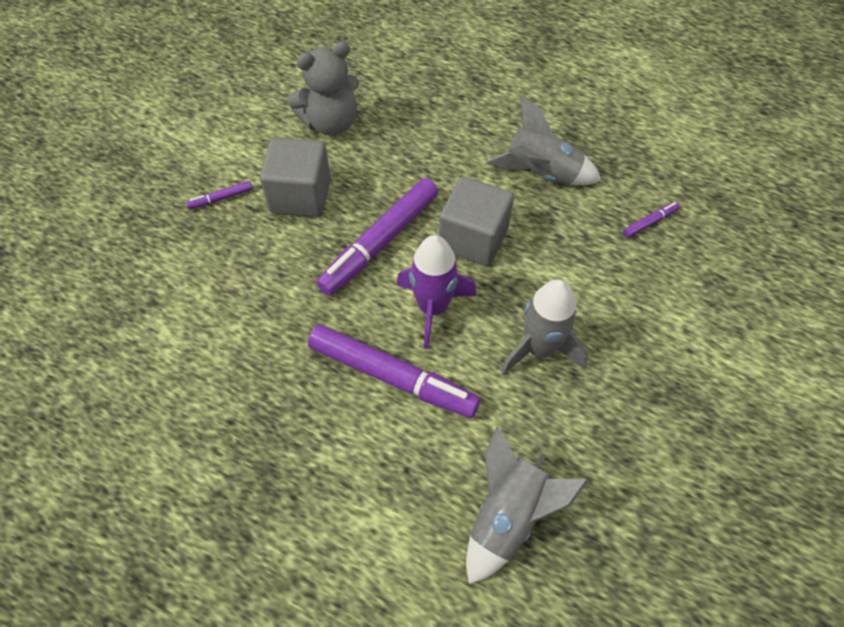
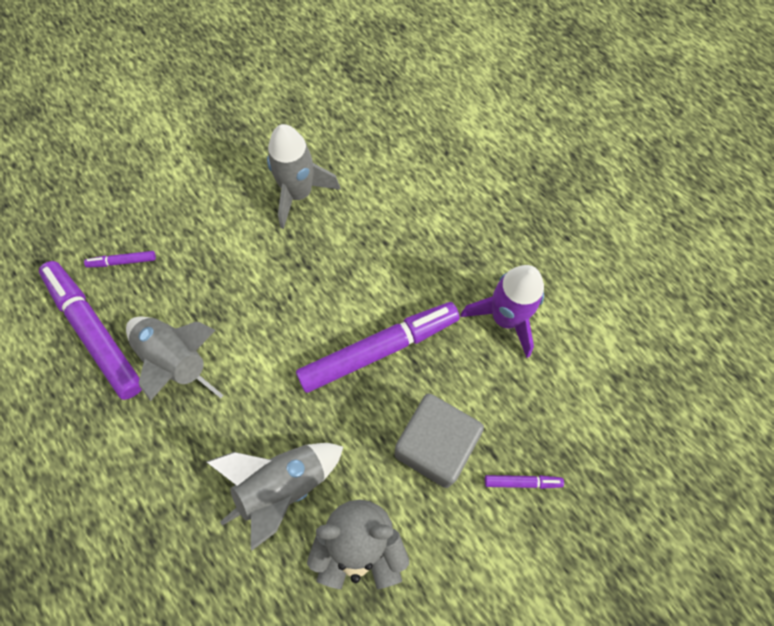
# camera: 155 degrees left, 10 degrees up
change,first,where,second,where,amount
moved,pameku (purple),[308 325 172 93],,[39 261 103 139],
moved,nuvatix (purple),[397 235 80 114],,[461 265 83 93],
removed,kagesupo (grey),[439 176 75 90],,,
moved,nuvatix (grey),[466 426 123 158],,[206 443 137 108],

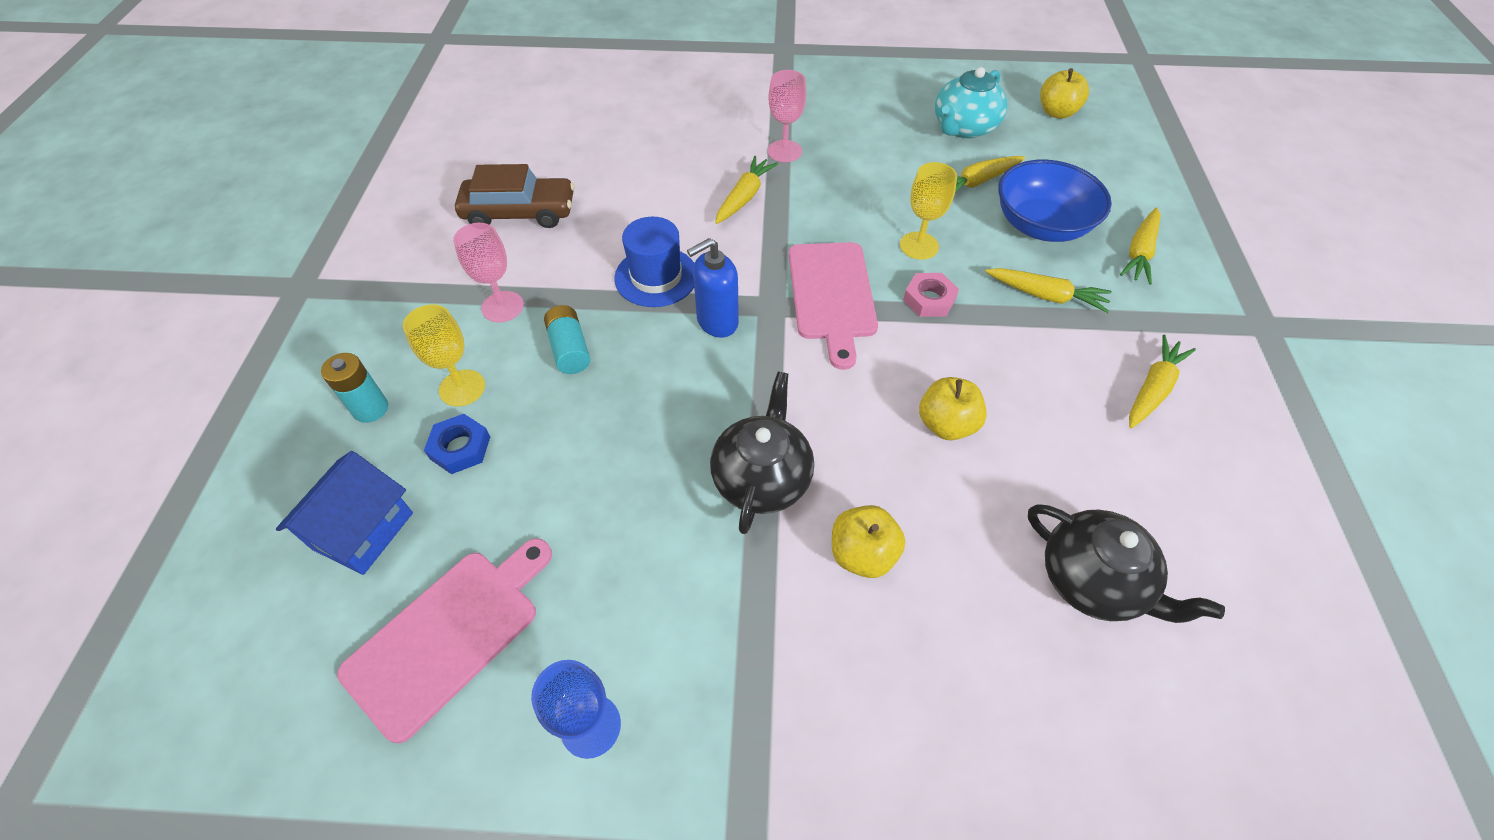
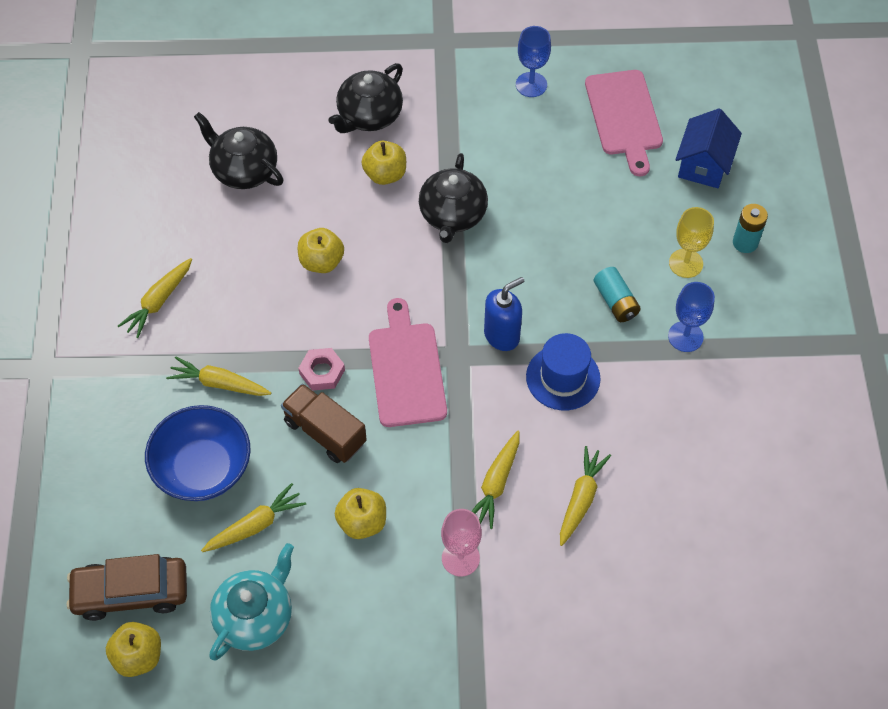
# camera: 175 degrees right, 5 degrees up
change,first,where,second,where,amount
turned,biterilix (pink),[337 538 215 205],,[585 70 78 106],45 degrees counterclockwise
removed,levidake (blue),[424 414 66 60],,,
recoloured,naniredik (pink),[453 223 71 100],naniredik (blue),[668 282 47 70],
moved,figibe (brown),[455 164 119 64],,[67 554 120 67],
replaced,naniredik (yellow),[900 162 57 98],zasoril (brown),[281 384 86 79],
moved,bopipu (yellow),[1120 207 41 78],,[560 446 51 100],
added,,,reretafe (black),[329 63 74 70],
added,,,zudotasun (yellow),[335 488 51 51],

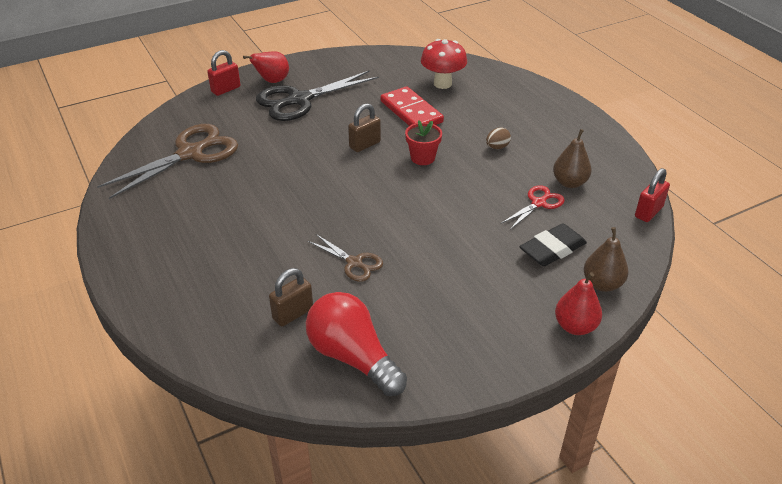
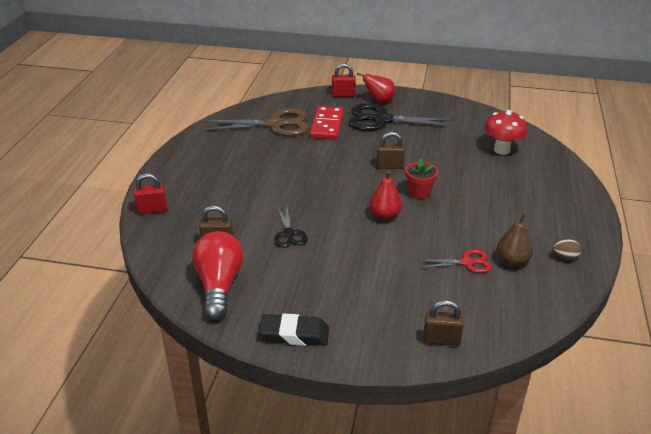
# camera: 40 degrees right, 5 degrees down
change,first,where,second,where,amount
recoloured,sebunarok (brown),[308 234 75 48],sebunarok (black),[274 207 34 41],
moved,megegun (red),[381 86 63 40],,[310 106 34 34],
moved,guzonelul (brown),[486 128 25 21],,[552 239 29 21],
moved,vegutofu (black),[520 223 67 43],,[259 313 70 32],
moved,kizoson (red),[555 272 47 63],,[369 171 33 49],
replaced,kizoson (brown),[583 227 46 65],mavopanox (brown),[423 300 41 46],
moved,mavopanox (red),[635 168 35 54],,[134 173 33 41],

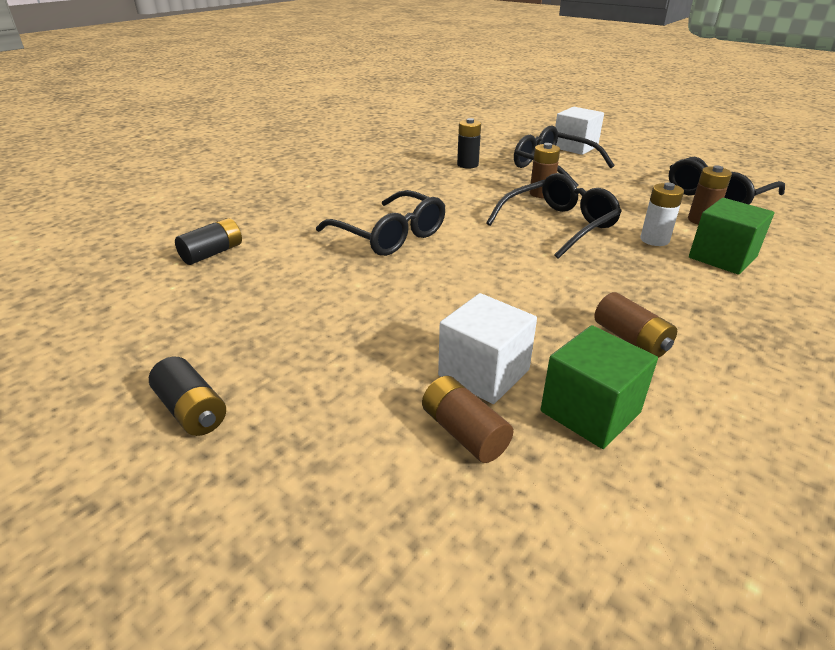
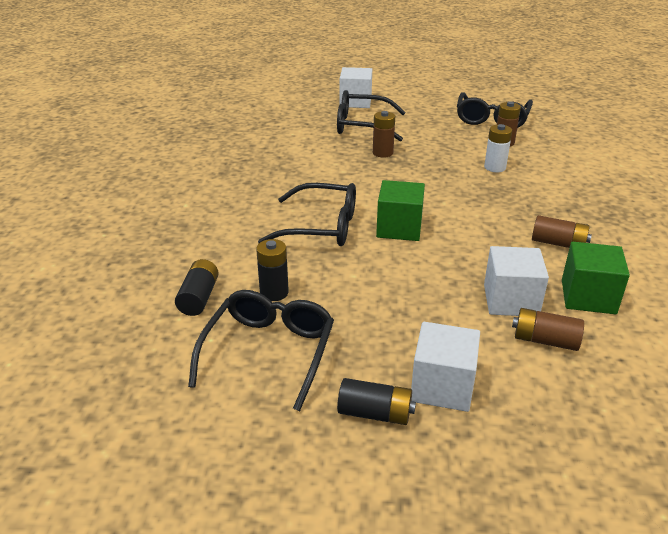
# camera: 35 degrees left, 0 degrees up
change,first,where,second,where,amount
moved,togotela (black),[457 118 24 51],,[256 239 33 62],
moved,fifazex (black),[486 173 136 86],,[188 290 146 121],
moved,kagesupo (green),[689 198 85 77],,[376 180 49 61],
added,,,kagesupo (white),[411 322 69 90],

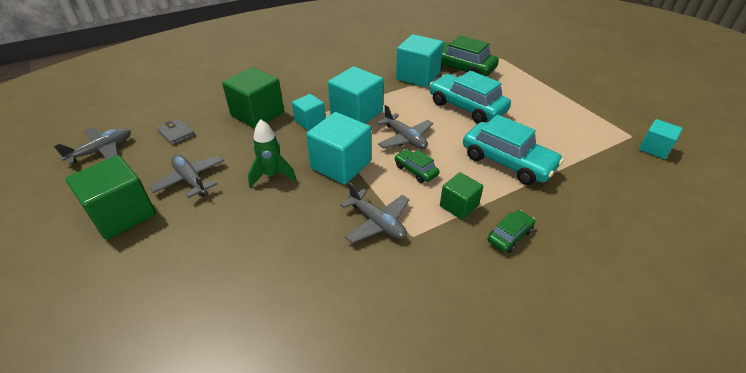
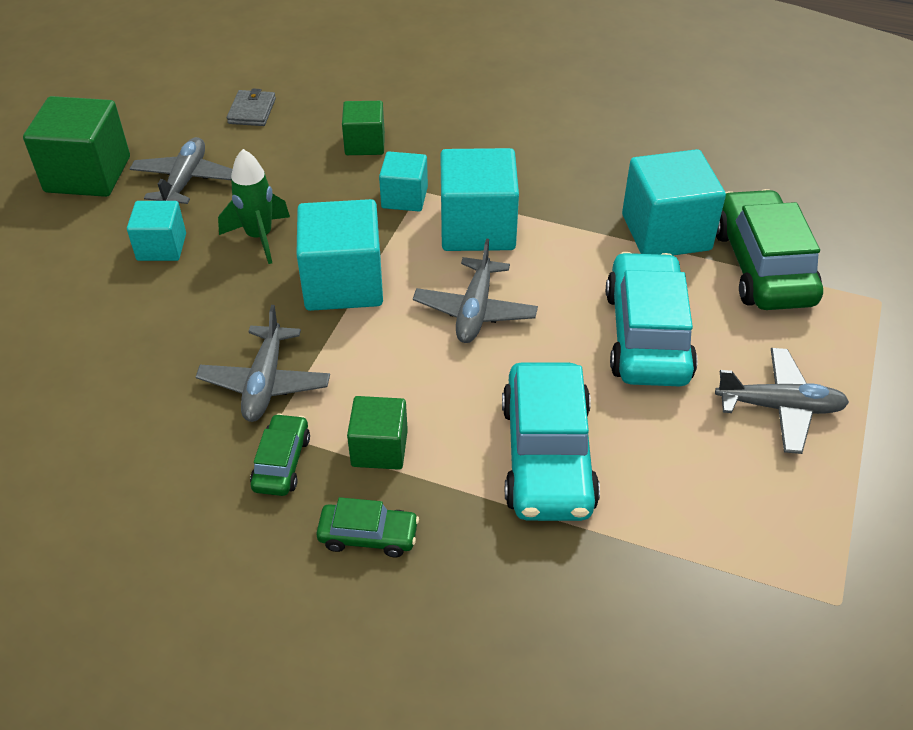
# camera: 50 degrees right, 5 degrees up
change,first,where,second,where,amount
moved,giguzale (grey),[54 128 77 36],,[715 348 134 106],
resized,kagesupo (green),[222 67 62 62],,[342 101 43 54],x0.58
moved,figibe (green),[395 149 45 34],,[250 413 60 83],
moved,kagesupo (turquoise),[639 119 44 40],,[127 201 59 60],

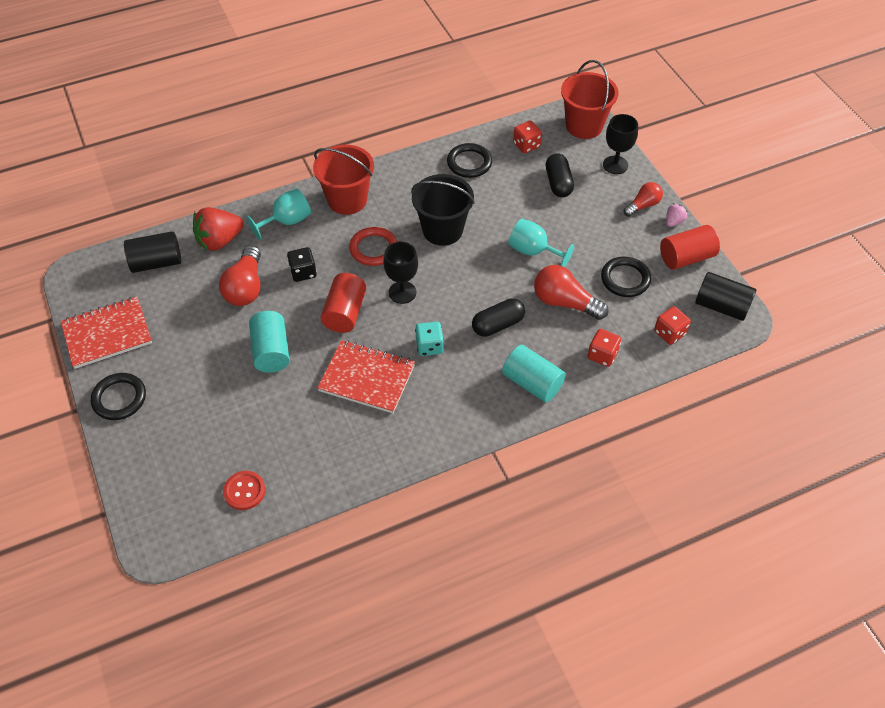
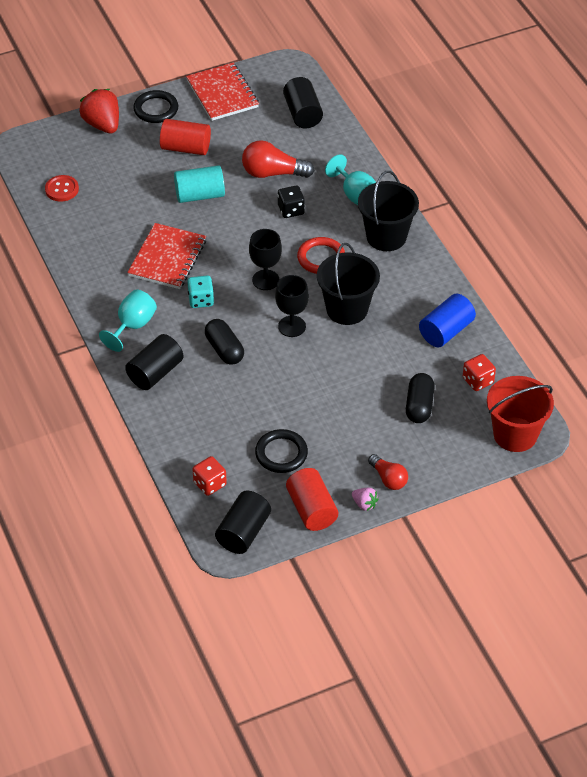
# camera: 90 degrees right, 5 degrees down
change,first,where,second,where,amount
moved,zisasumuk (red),[193 207 51 44],,[79 89 40 44],
recoloured,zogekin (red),[313 145 61 70],zogekin (black),[358 171 61 80],
moved,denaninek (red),[321 273 45 60],,[160 119 51 36],
replaced,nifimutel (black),[447 143 45 35],denaninek (blue),[419 294 57 53],
recoloured,denaninek (turquoise),[502 345 64 57],denaninek (black),[125 334 59 56],
moved,naniredik (turquoise),[508 219 66 48],,[99 289 58 63],
removed,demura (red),[534 265 75 55],,,
turned,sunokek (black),[546 153 28 44],,[406 373 29 50],75 degrees counterclockwise
removed,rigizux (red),[588 329 33 38],,,
moved,naniredik (black),[603 114 35 60],,[275 275 34 62],

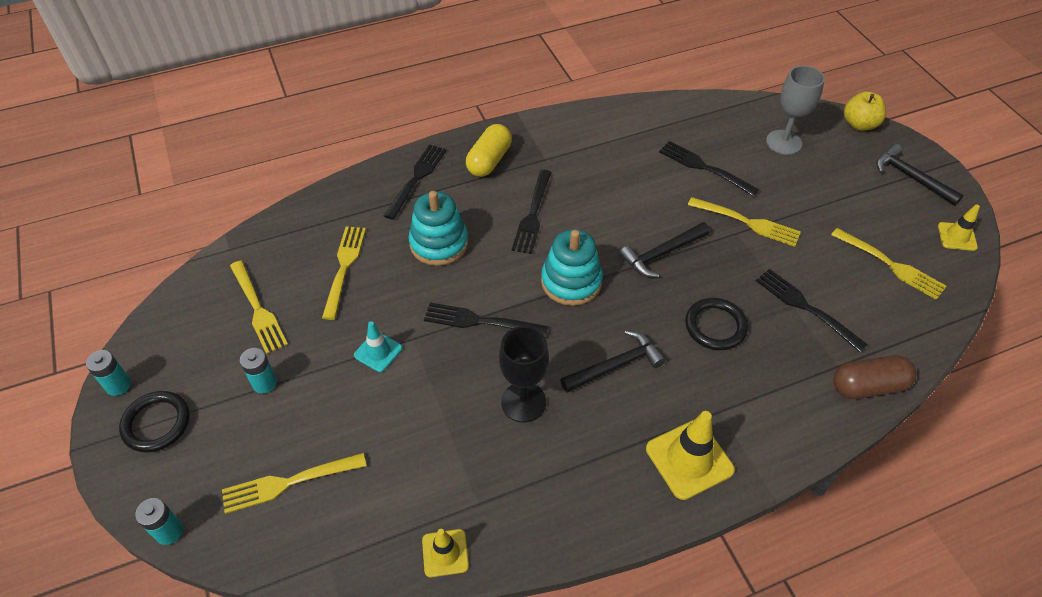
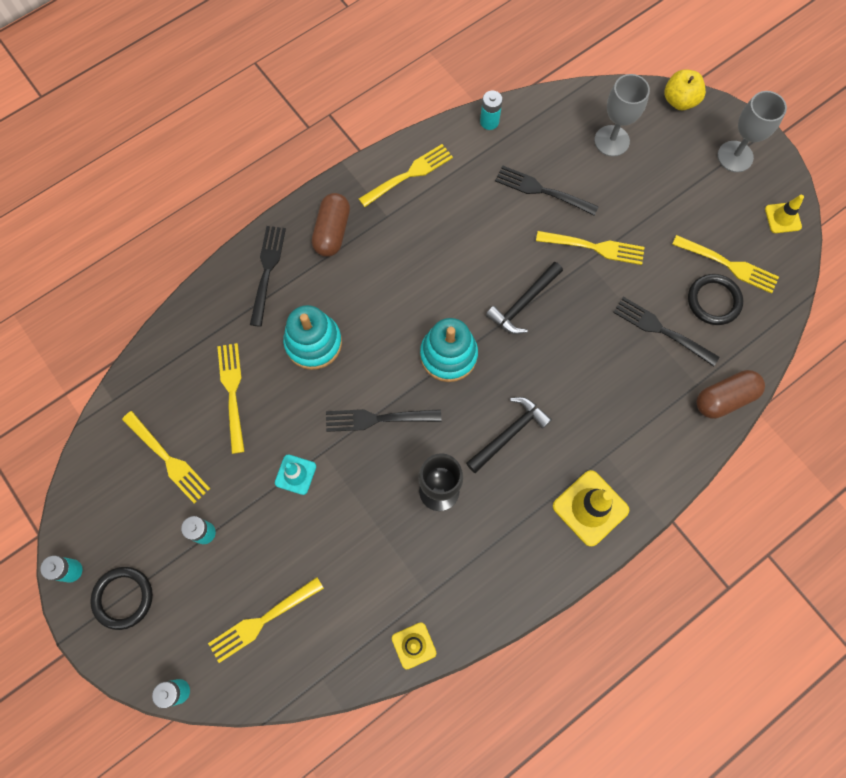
# camera: 15 degrees left, 20 degrees up
change,first,where,second,where,amount
recoloured,sunokek (yellow),[466 124 46 53],sunokek (brown),[312 193 38 64],
removed,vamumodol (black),[512 170 40 84],,,
moved,nifimutel (black),[685 298 63 52],,[688 274 55 51],
replaced,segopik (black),[876 144 87 62],naniredik (grey),[718 91 69 81],
added,,,vamumodol (yellow),[359 144 94 63],
added,,,togotela (turquoise),[480 91 23 39],

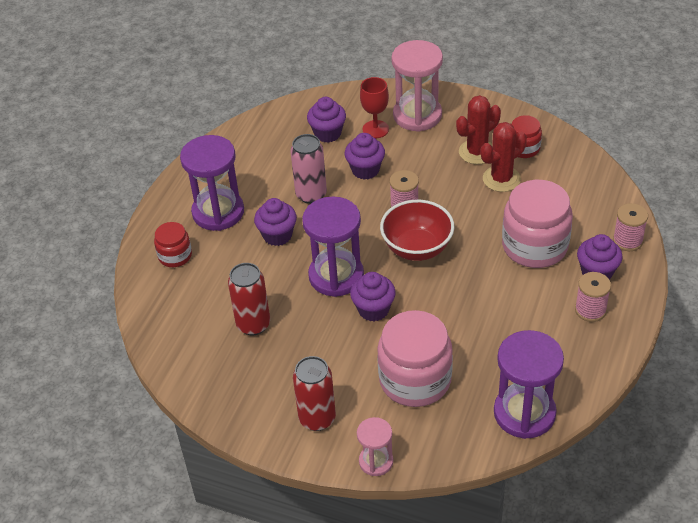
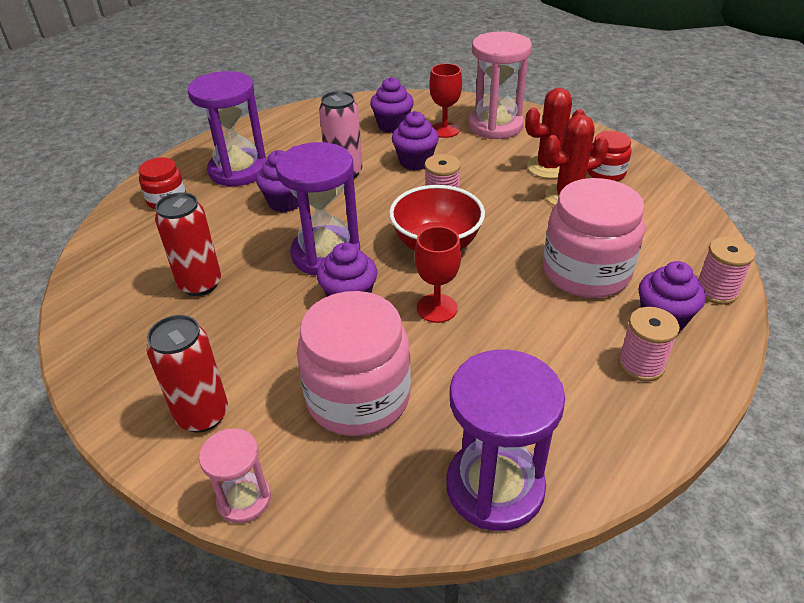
# camera: 15 degrees right, 5 degrees down
change,first,where,second,where,amount
added,,,naniredik (red),[415 226 46 97],

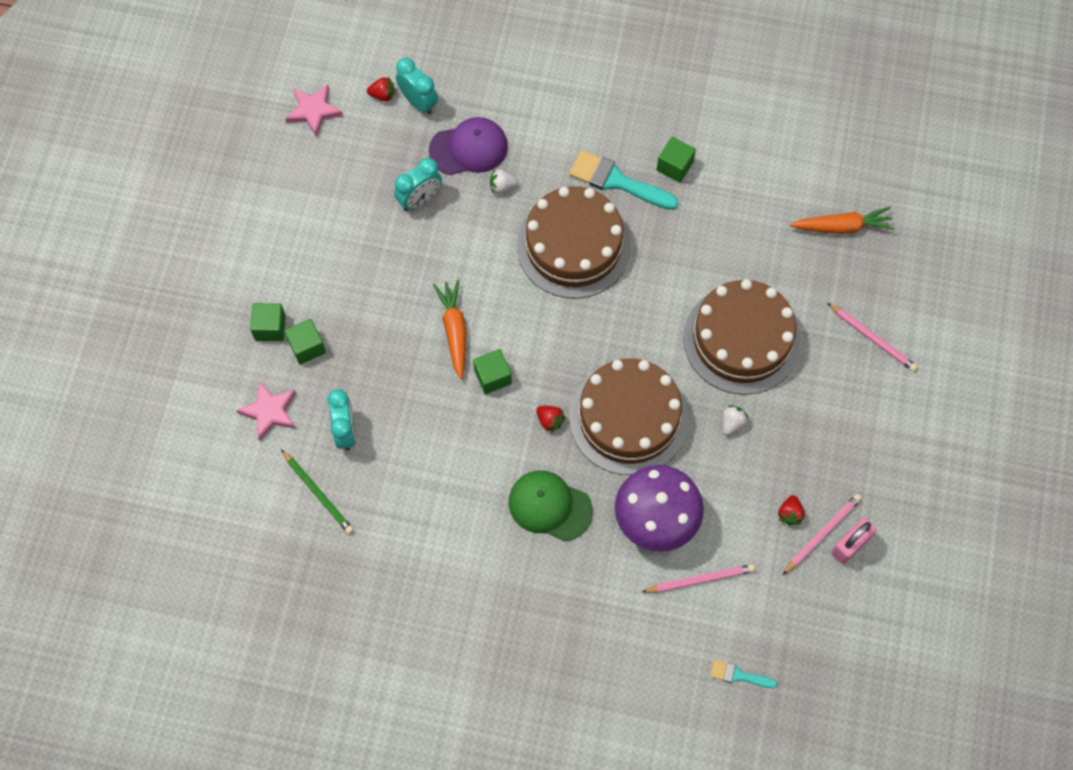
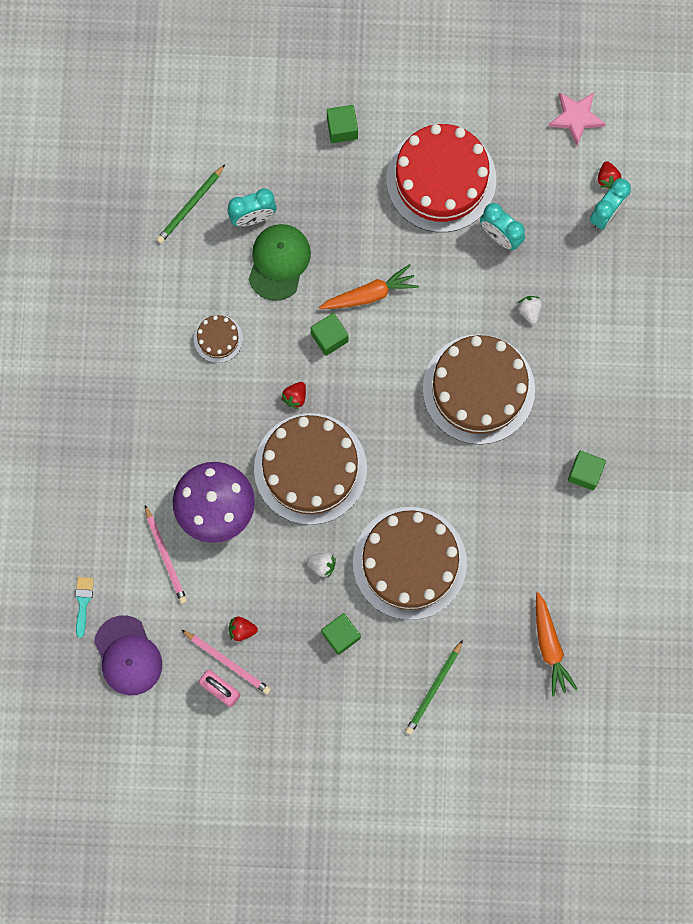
# camera: 80 degrees right, 10 degrees up
change,first,where,second,where,amount
removed,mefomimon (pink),[236 381 60 60],,,
moved,kagesupo (green),[284 319 42 46],,[321 613 40 42],
moved,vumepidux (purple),[429 117 79 58],,[94 615 68 80],
moved,vumepidux (green),[509 470 84 71],,[248 224 63 77],
removed,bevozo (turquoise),[569 150 110 60],,,
recoloured,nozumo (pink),[828 303 90 69],nozumo (green),[405 640 58 95],
added,,,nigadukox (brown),[194 315 49 48],
added,,,nigadukox (red),[386 124 110 108],

